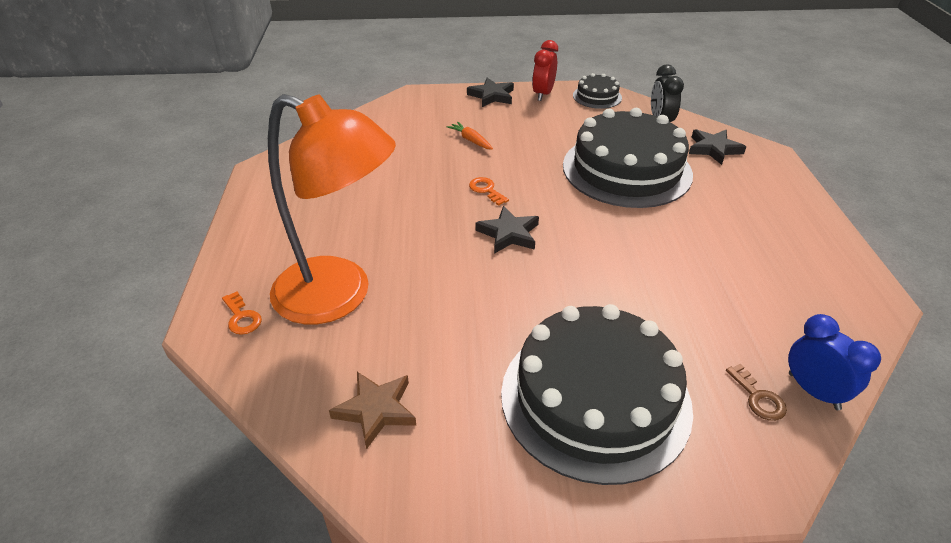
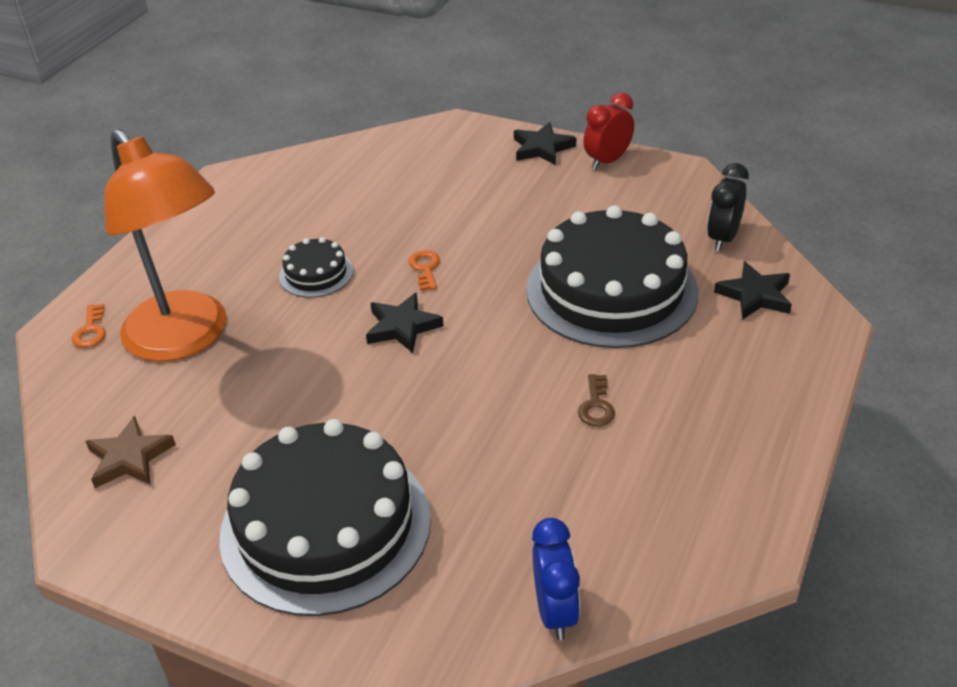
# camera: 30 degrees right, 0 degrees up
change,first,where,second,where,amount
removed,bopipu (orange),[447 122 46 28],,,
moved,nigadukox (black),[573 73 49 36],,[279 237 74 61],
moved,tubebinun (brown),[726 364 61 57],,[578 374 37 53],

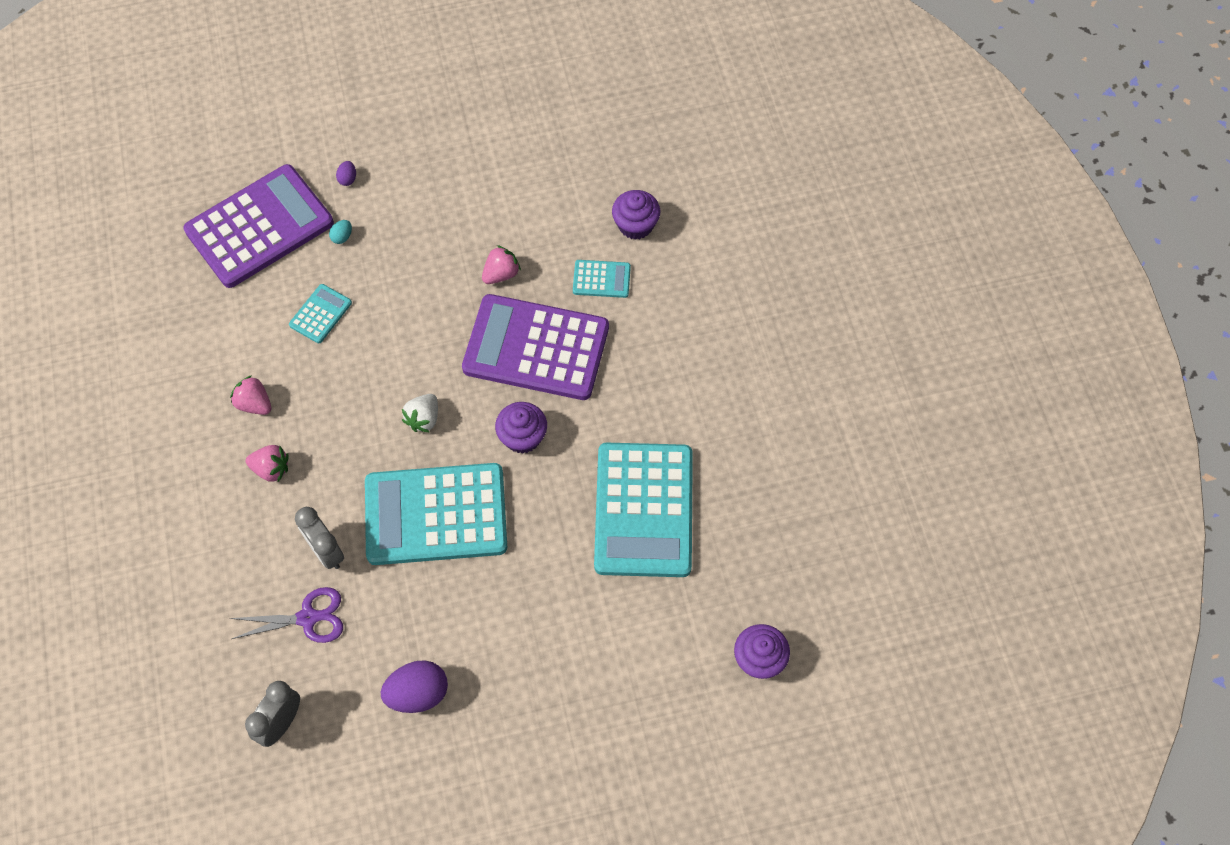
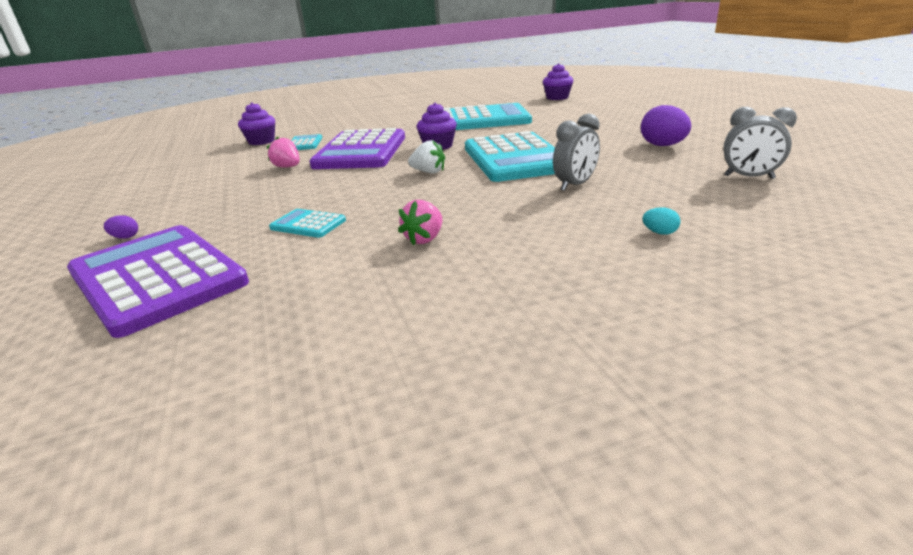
# camera: 95 degrees left, 35 degrees down
change,first,where,second,where,amount
removed,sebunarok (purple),[230 587 113 56],,,
removed,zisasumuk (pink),[246 445 43 37],,,
moved,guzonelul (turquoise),[329 220 23 24],,[642 207 38 28],

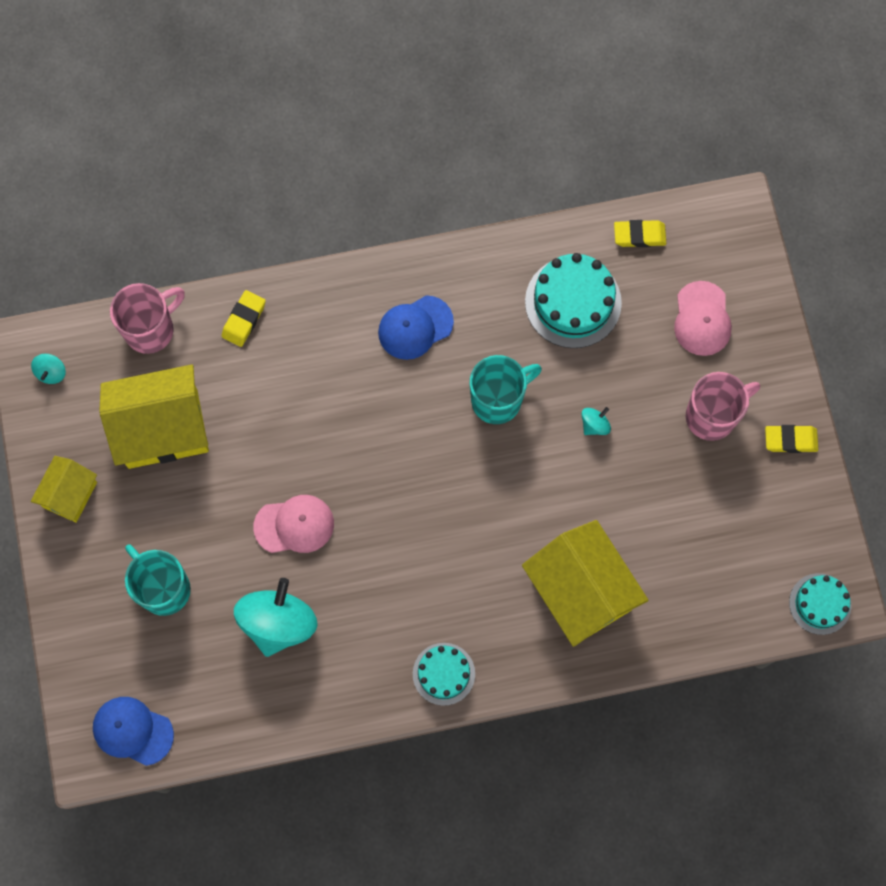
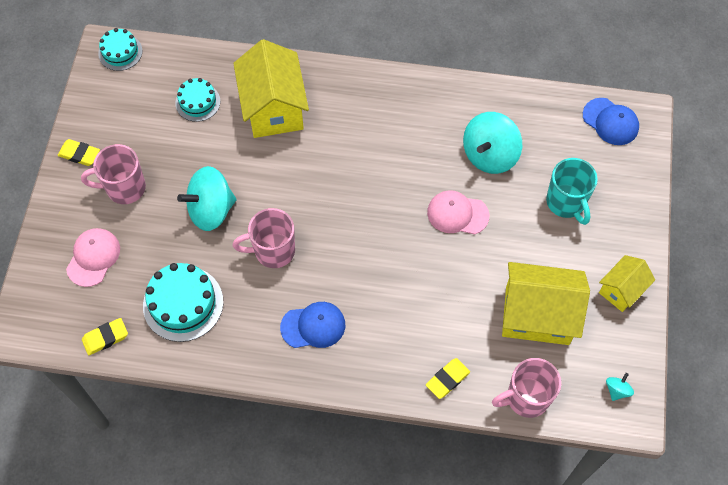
# camera: 160 degrees left, 10 degrees down
change,first,where,second,where,amount
moved,nigadukox (turquoise),[413 643 62 63],,[175 78 45 44],
recoloured,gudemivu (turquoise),[470 355 72 69],gudemivu (pink),[233 208 62 60],
resized,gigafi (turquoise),[581 407 30 28],,[177 166 60 65],x2.29
turned,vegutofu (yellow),[614 220 52 27],,[82 318 46 37],45 degrees counterclockwise

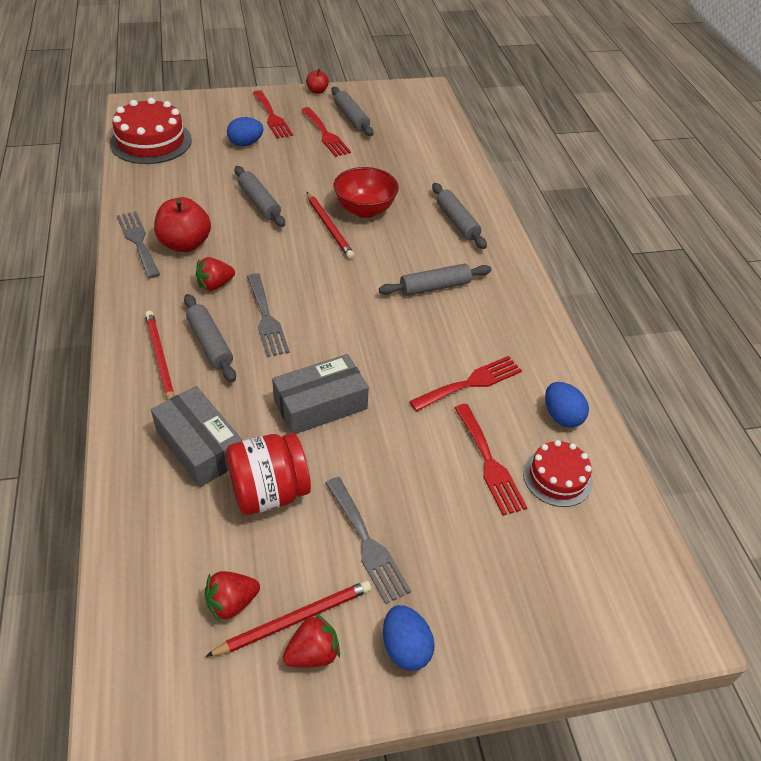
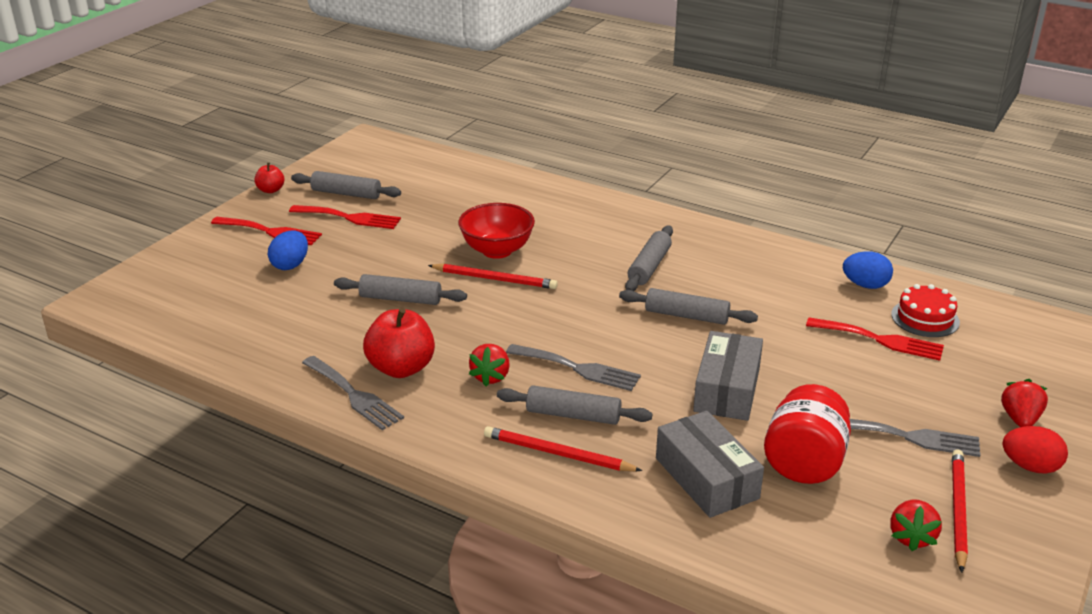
# camera: 45 degrees left, 15 degrees down
change,first,where,second,where,amount
removed,nigadukox (red),[110 98 82 66],,,
turned,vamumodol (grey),[117 211 43 67],,[302 356 102 74],150 degrees counterclockwise
turned,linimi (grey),[151 386 91 101],,[656 411 108 107],60 degrees clockwise
moved,zisasumuk (red),[283 613 57 54],,[1001 379 47 48],
recoloured,guzonelul (blue),[383 605 52 66],guzonelul (red),[1003 426 65 48],
removed,vamumodol (red),[409 356 113 55],,,
moved,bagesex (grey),[432 183 55 66],,[619 288 139 37],

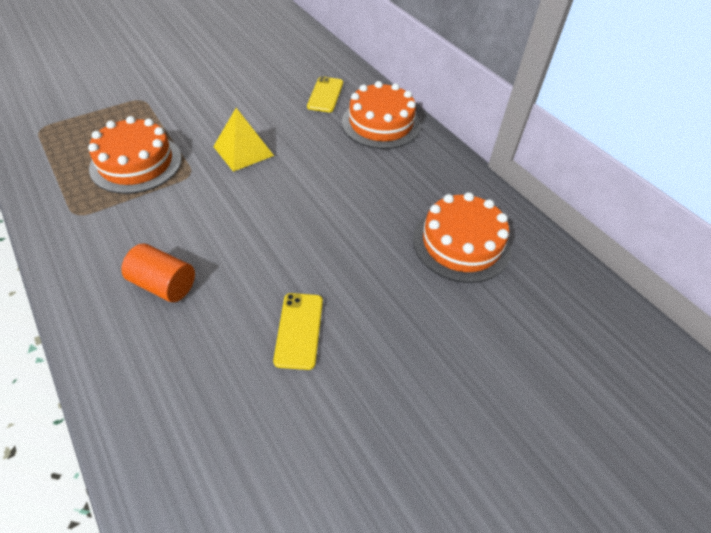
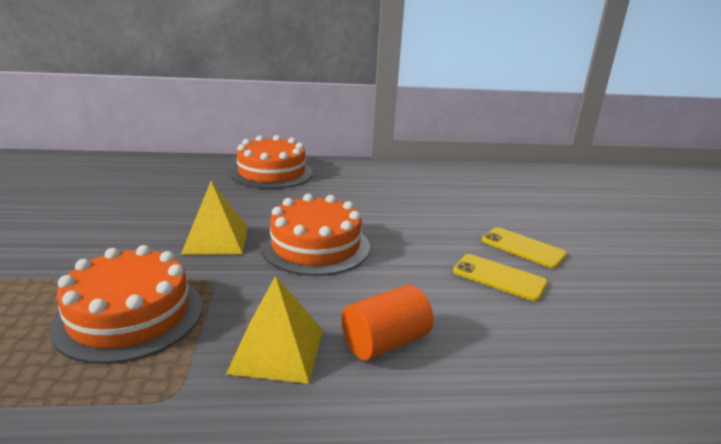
# camera: 60 degrees left, 25 degrees down
change,first,where,second,where,amount
moved,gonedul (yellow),[307 76 36 36],,[481 227 86 41],
moved,nigadukox (orange),[413 192 98 91],,[261 194 109 82],
added,,,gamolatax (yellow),[226 276 97 108],

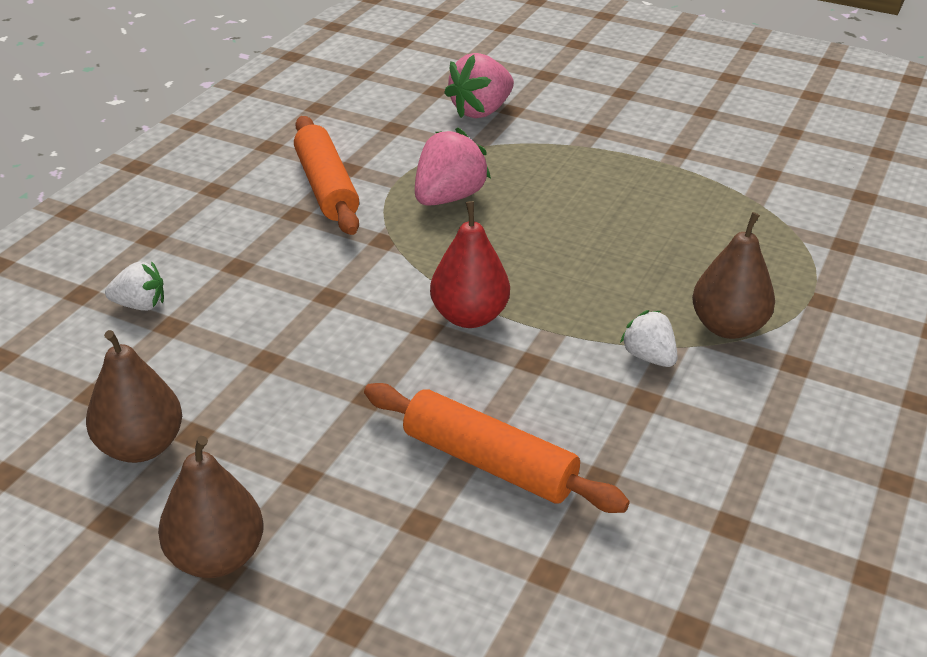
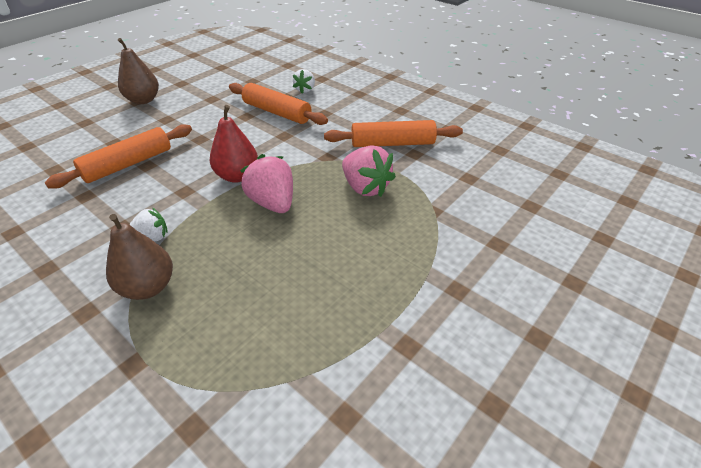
# camera: 105 degrees right, 5 degrees up
change,first,where,second,where,amount
removed,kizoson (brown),[86 330 96 133],,,
moved,zisasumuk (pink),[444 53 70 65],,[240 154 53 59],
added,,,bagesex (orange),[229 83 99 42],

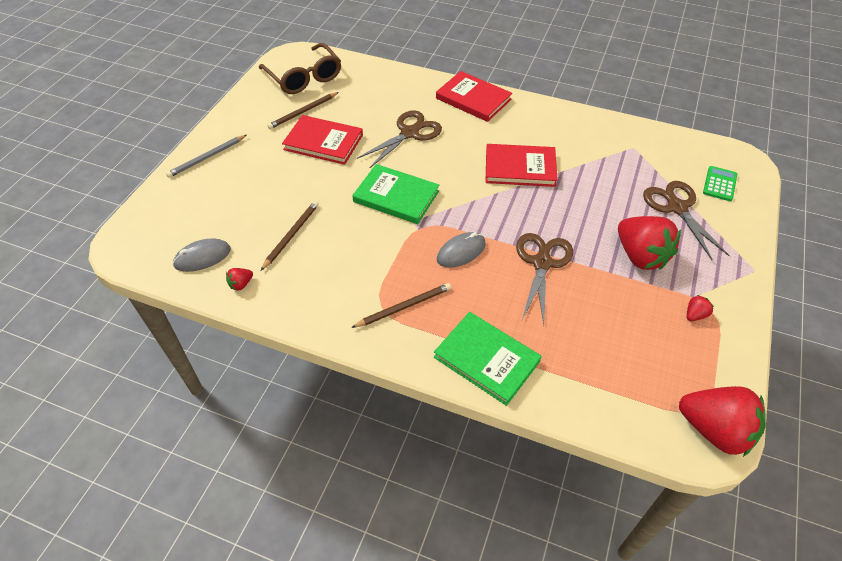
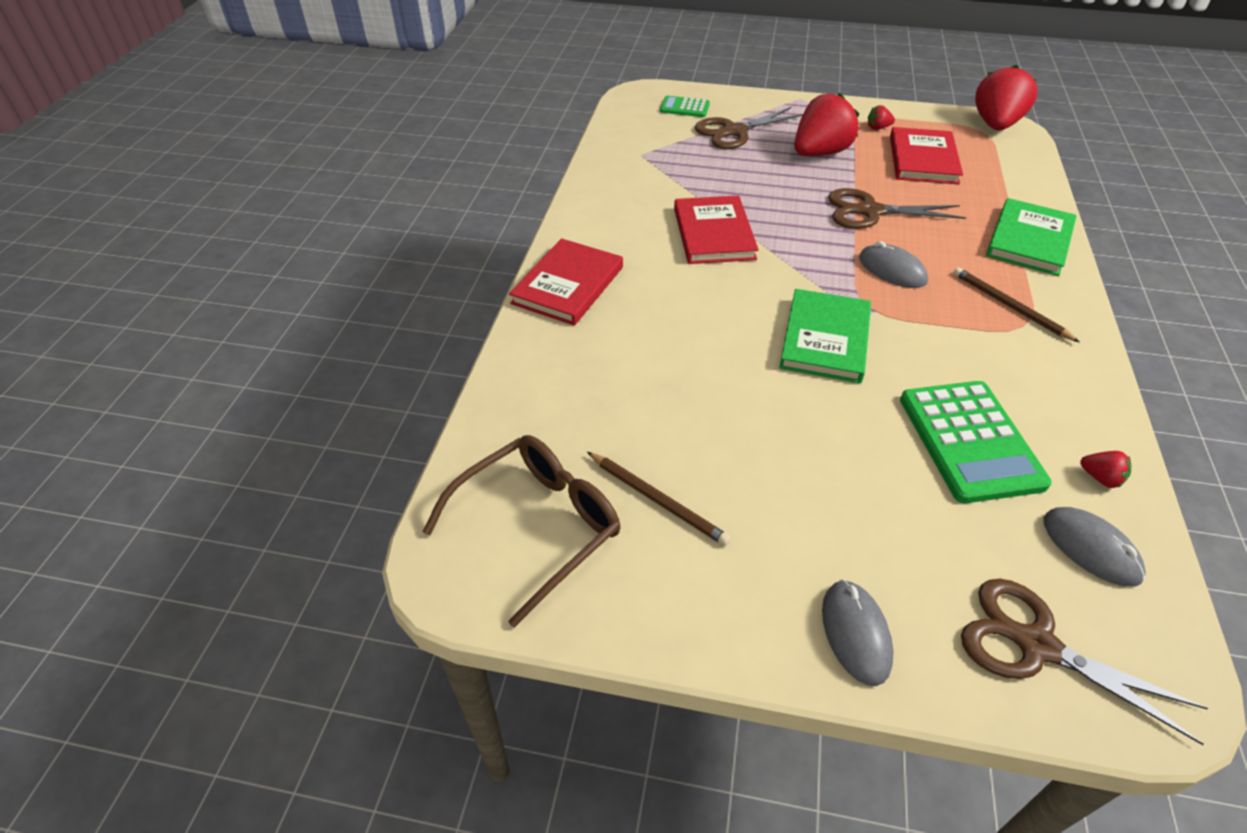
# camera: 100 degrees left, 5 degrees down
change,first,where,second,where,amount
replaced,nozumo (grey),[166 135 81 43],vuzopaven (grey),[822 580 72 106],
replaced,nozumo (brown),[261 201 58 69],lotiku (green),[900 381 152 122],
moved,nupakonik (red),[282 115 81 50],,[890 127 73 58],
moved,sebunarok (brown),[357 110 85 59],,[961 579 247 166],
turned,zisasumuk (red),[687 295 27 26],,[868 105 27 25],45 degrees counterclockwise

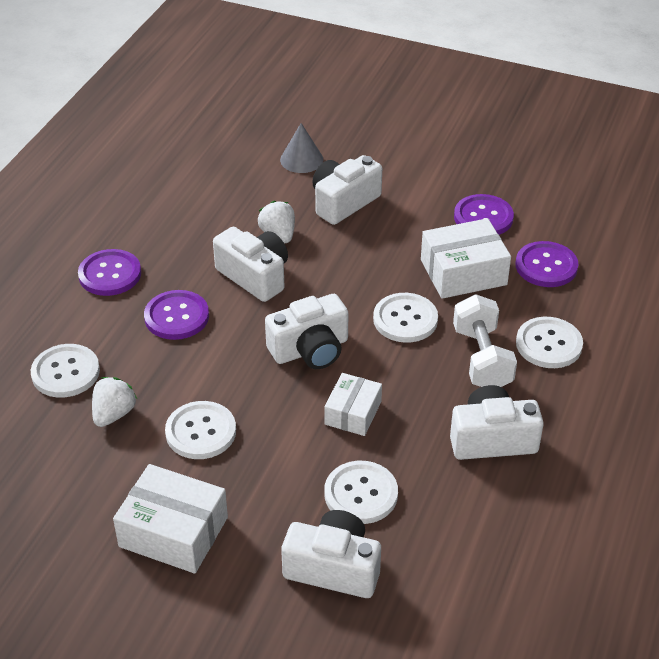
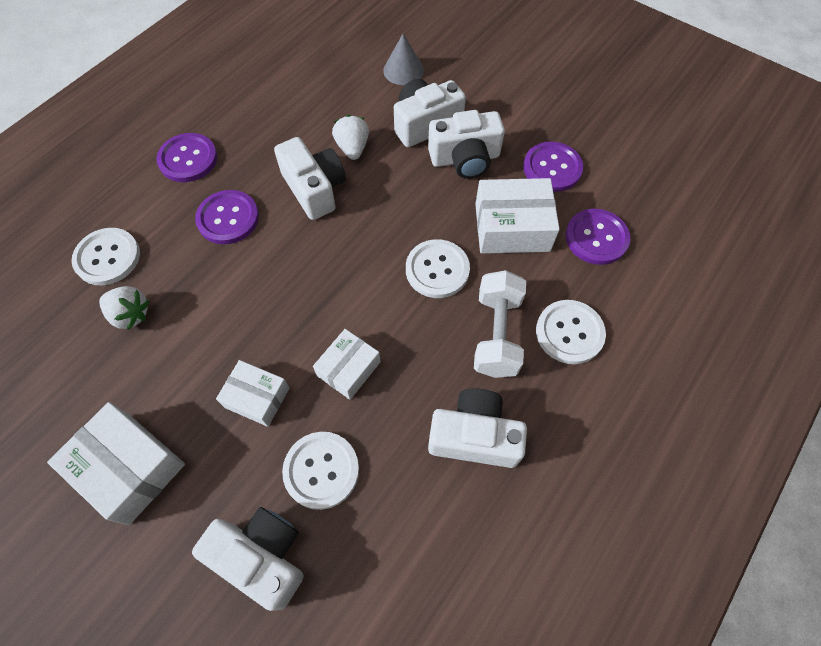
# camera: 15 degrees right, 20 degrees up
change,first,where,second,where,amount
turned,zisasumuk (white),[92 377 45 50],,[99 286 50 44],75 degrees clockwise
removed,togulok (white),[165 401 71 58],,,
moved,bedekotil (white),[265 294 83 75],,[428 110 77 69],
added,,,linimi (white),[216 360 73 67],

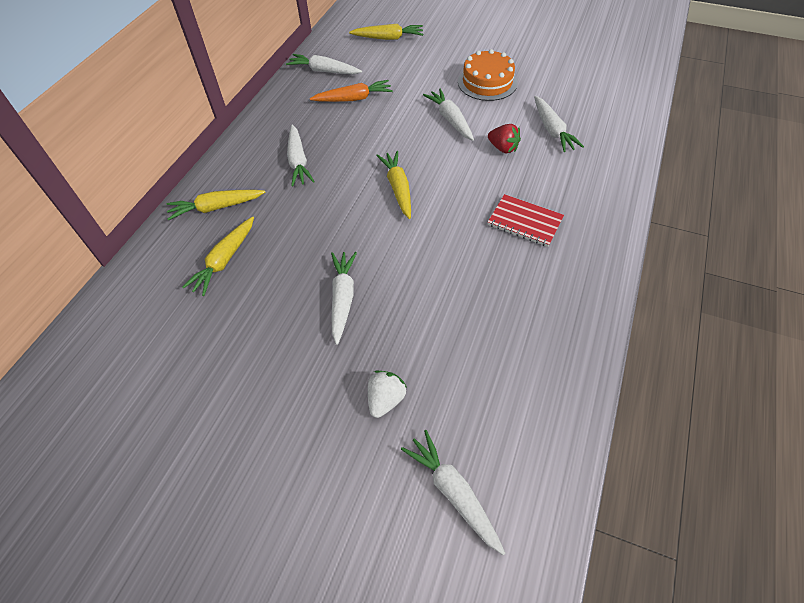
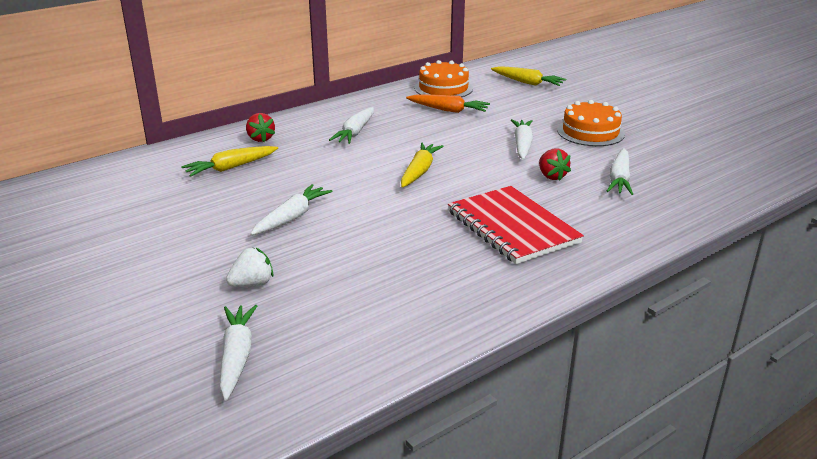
# camera: 30 degrees right, 25 degrees down
change,first,where,second,where,amount
replaced,bopipu (yellow),[167 190 98 31],zisasumuk (red),[246 113 29 29],
replaced,bopipu (white),[286 54 76 20],nigadukox (orange),[414 60 59 37],
resized,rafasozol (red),[488 194 76 53],,[448 186 136 78],x1.64

